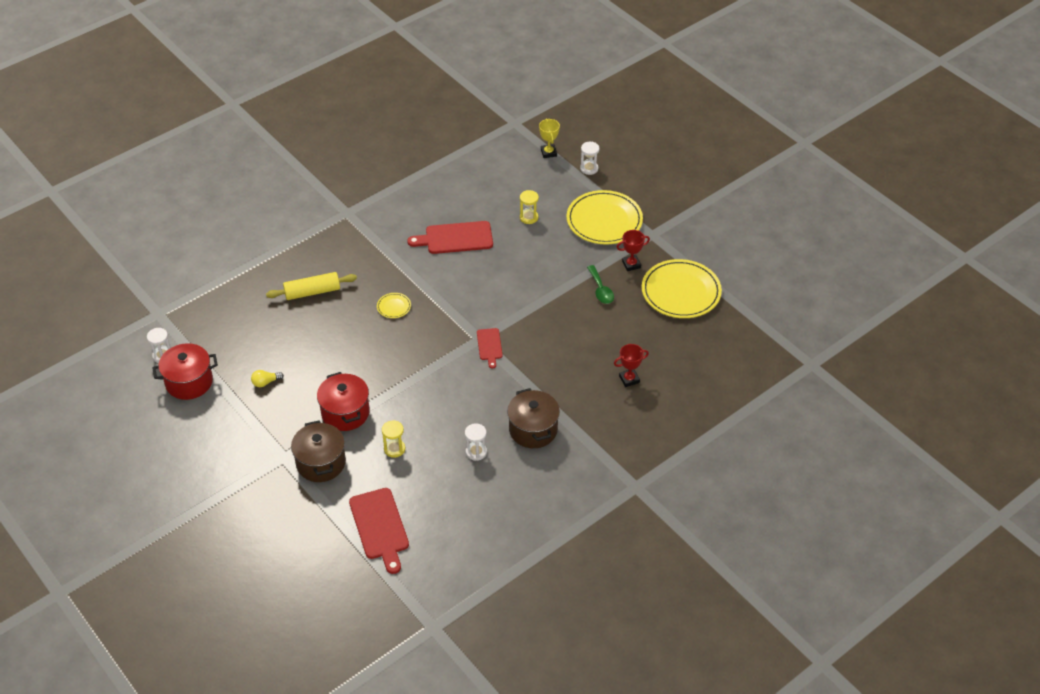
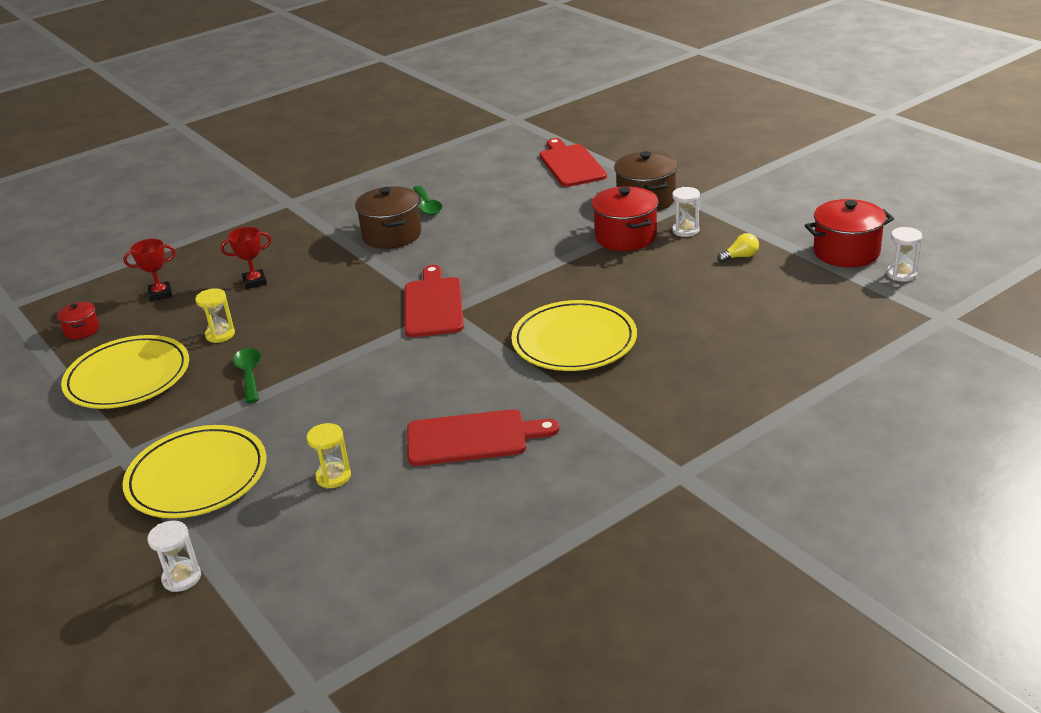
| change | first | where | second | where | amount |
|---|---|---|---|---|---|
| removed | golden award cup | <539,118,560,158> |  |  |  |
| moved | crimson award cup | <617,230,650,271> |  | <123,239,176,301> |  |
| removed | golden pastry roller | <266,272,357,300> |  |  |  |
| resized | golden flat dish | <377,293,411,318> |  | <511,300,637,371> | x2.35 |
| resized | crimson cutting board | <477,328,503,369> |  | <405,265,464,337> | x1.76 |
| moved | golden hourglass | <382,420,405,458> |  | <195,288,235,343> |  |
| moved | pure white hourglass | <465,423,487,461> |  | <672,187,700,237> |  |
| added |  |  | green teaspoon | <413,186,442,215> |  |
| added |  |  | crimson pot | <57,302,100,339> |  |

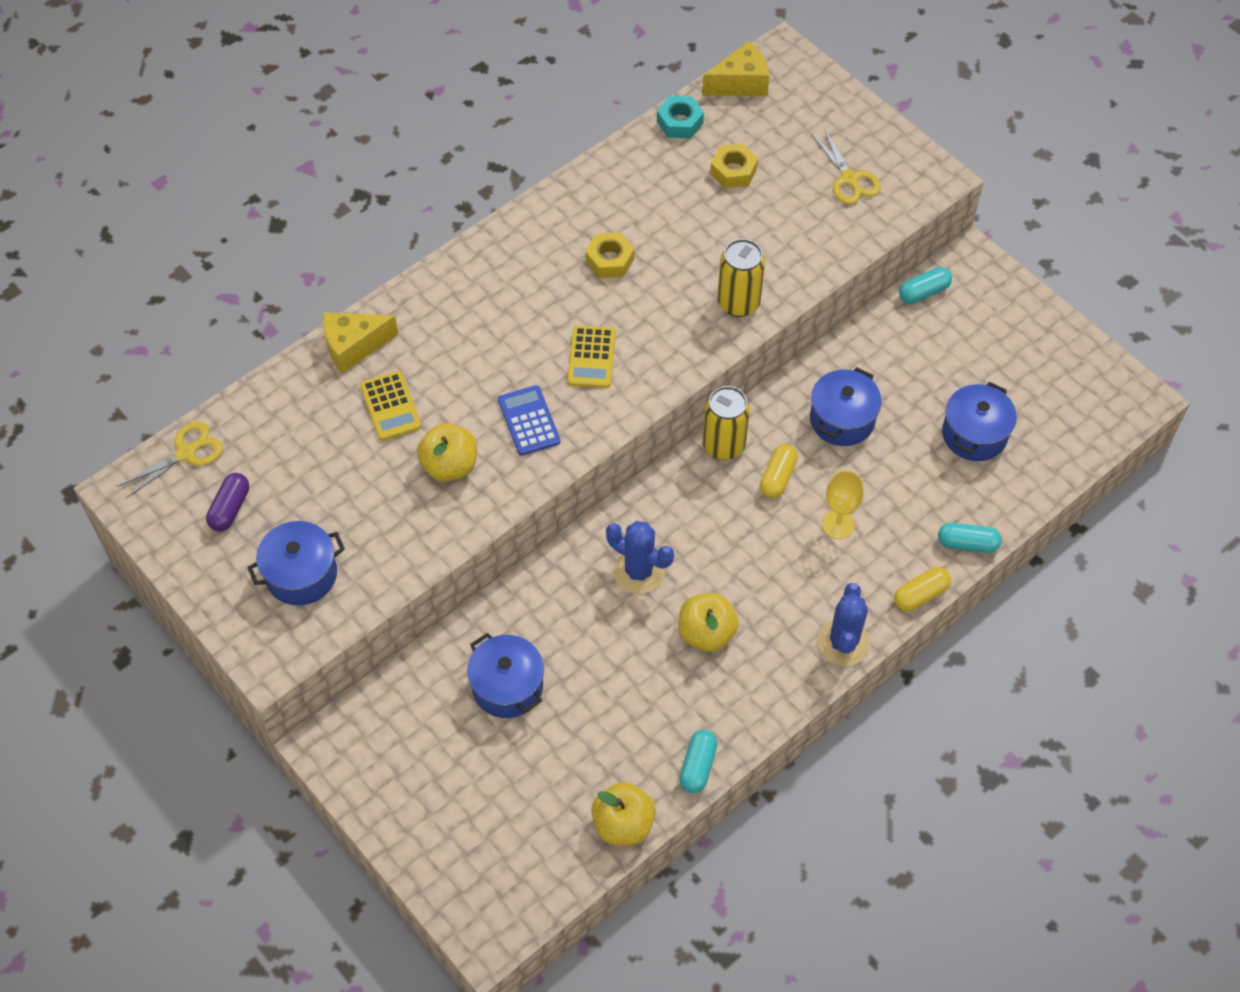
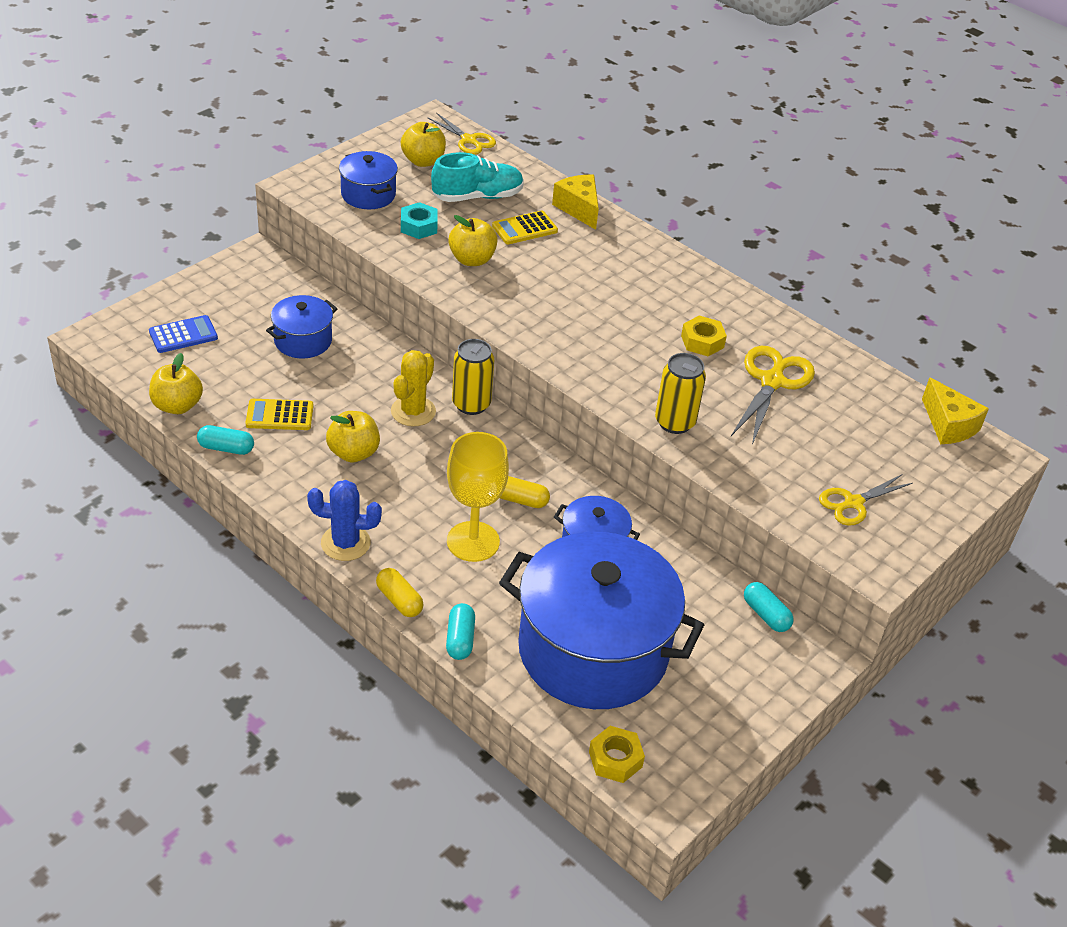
| change | first | where | second | where | amount |
|---|---|---|---|---|---|
| moved | aqua nut | <657,96,704,139> |  | <401,202,438,239> |  |
| moved | golden nut | <710,144,758,188> |  | <589,726,645,783> |  |
| moved | golden calculator | <567,325,616,388> |  | <246,399,313,430> |  |
| resized | cobalt pot | <942,382,1017,461> |  | <499,532,704,709> | x2.18 |
| moved | cobalt calculator | <498,385,560,456> |  | <149,315,218,353> |  |
| moved | golden soda can | <703,386,750,460> |  | <452,339,494,415> |  |
| resized | golden chalice | <822,470,864,539> |  | <447,432,509,562> | x1.68 |
| replaced | purple pill | <206,473,249,532> | golden apple fruit | <401,122,446,167> |  |
| recoloured | cobalt cactus | <606,521,674,594> | golden cactus | <391,350,436,427> |  |
| added |  |  | aqua sneaker | <431,152,524,202> |  |
| added |  |  | golden scissors | <731,346,815,445> |  |

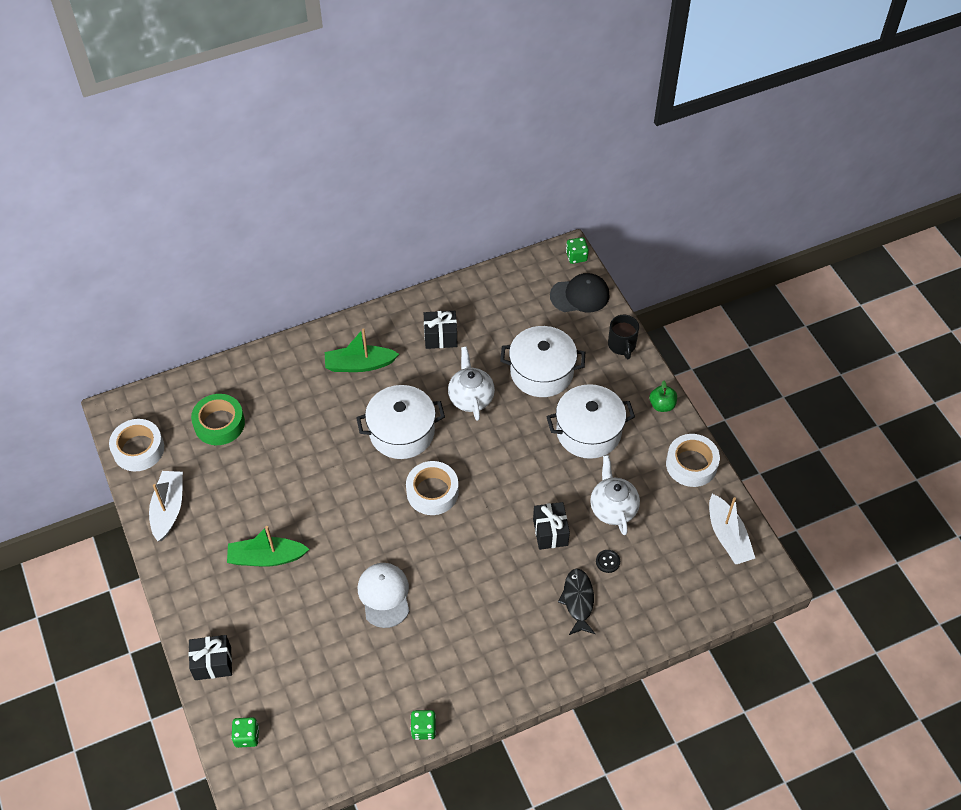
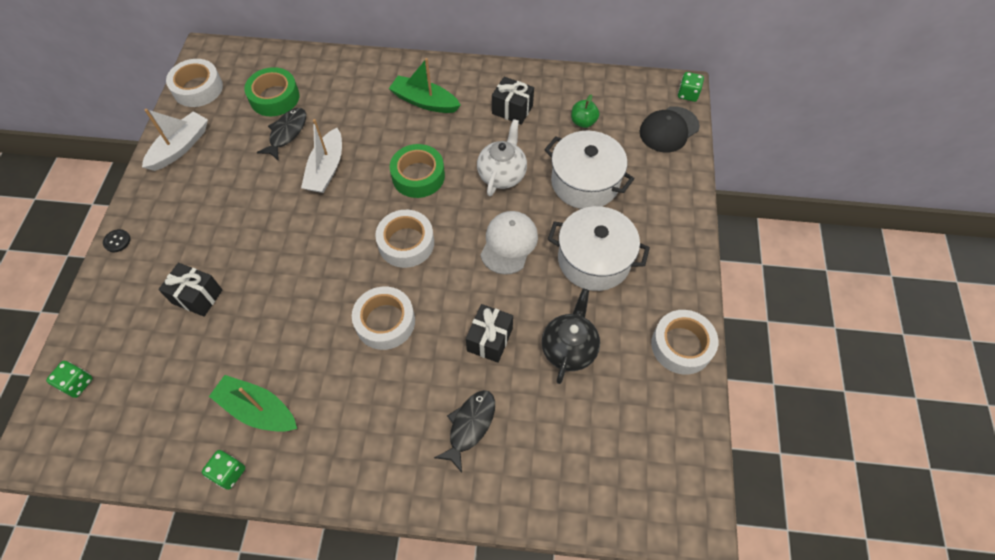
| change | first | where | second | where | amount |
|---|---|---|---|---|---|
| turned | black cap | <550,273,610,312> |  | <640,106,700,152> | 120 degrees clockwise |
| removed | black mug | <608,315,639,359> |  |  |  |
| moved | green apple fruit | <649,380,677,412> |  | <571,94,599,128> |  |
| replaced | pure white pot | <356,385,445,459> | green sticky tape | <390,144,445,198> |  |
| recoloured | pure white tea pot | <590,455,640,535> | black tea pot | <542,288,600,384> |  |
| moved | pure white sailboat | <709,494,755,564> |  | <301,119,342,193> |  |
| moved | green sailboat | <227,526,309,567> |  | <209,375,297,432> |  |
| moved | black shirt button | <596,550,620,573> |  | <103,229,130,252> |  |
| moved | pure white cap | <358,563,409,628> |  | <480,211,538,275> |  |
| moved | black wrapped gift | <188,635,232,680> |  | <158,263,222,317> |  |
| added |  |  | black fish figure | <256,108,306,161> |  |
| added |  |  | pure white sticky tape | <352,287,415,350> |  |

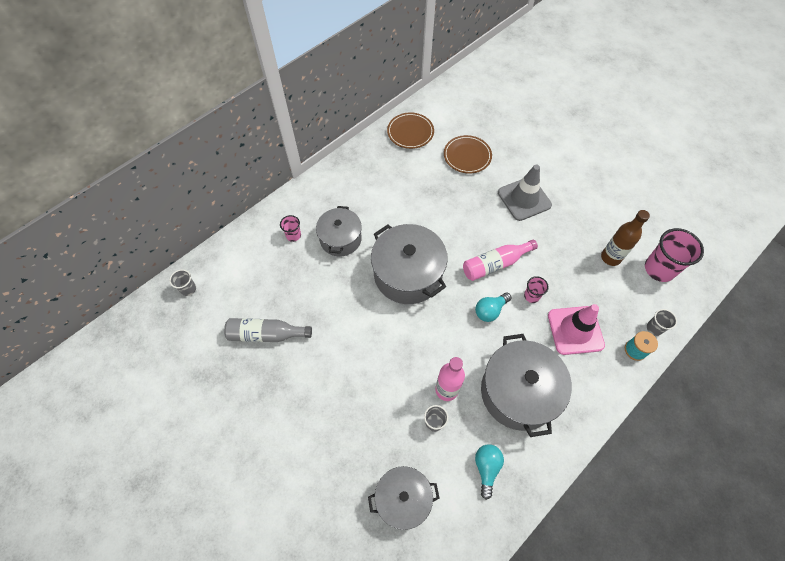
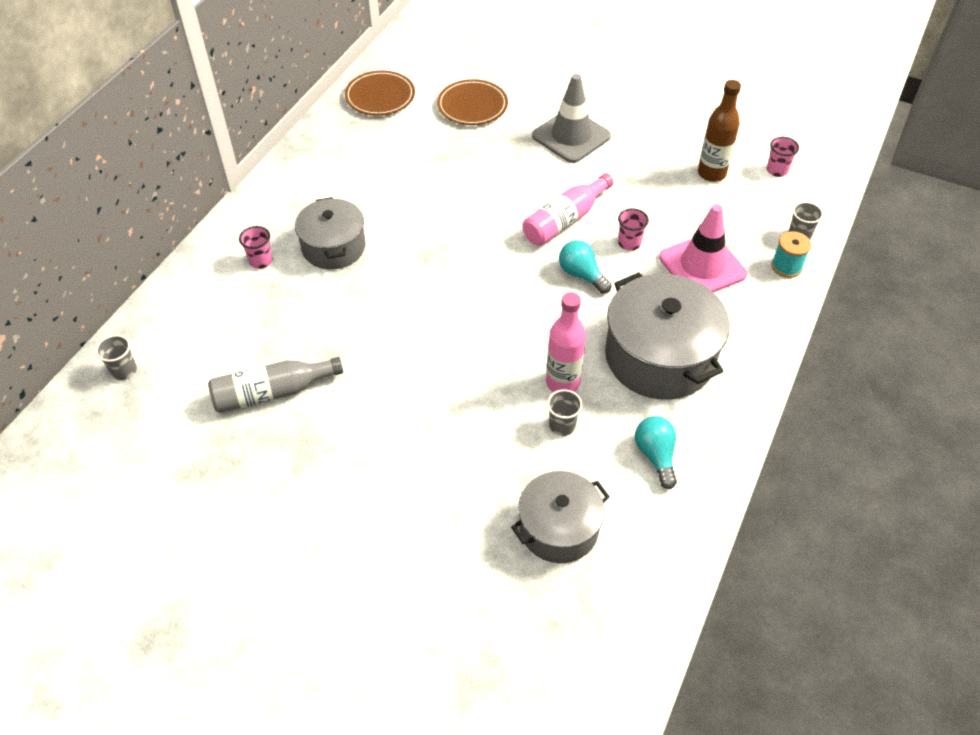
| change | first | where | second | where | amount |
|---|---|---|---|---|---|
| removed | grey pot | <371,224,448,304> |  |  |  |
| resized | rose-pink cup | <645,228,704,282> |  | <767,137,799,177> | x0.51 |
| turned | aqua lightbulb | <475,293,511,322> |  | <559,240,611,294> | 105 degrees clockwise |

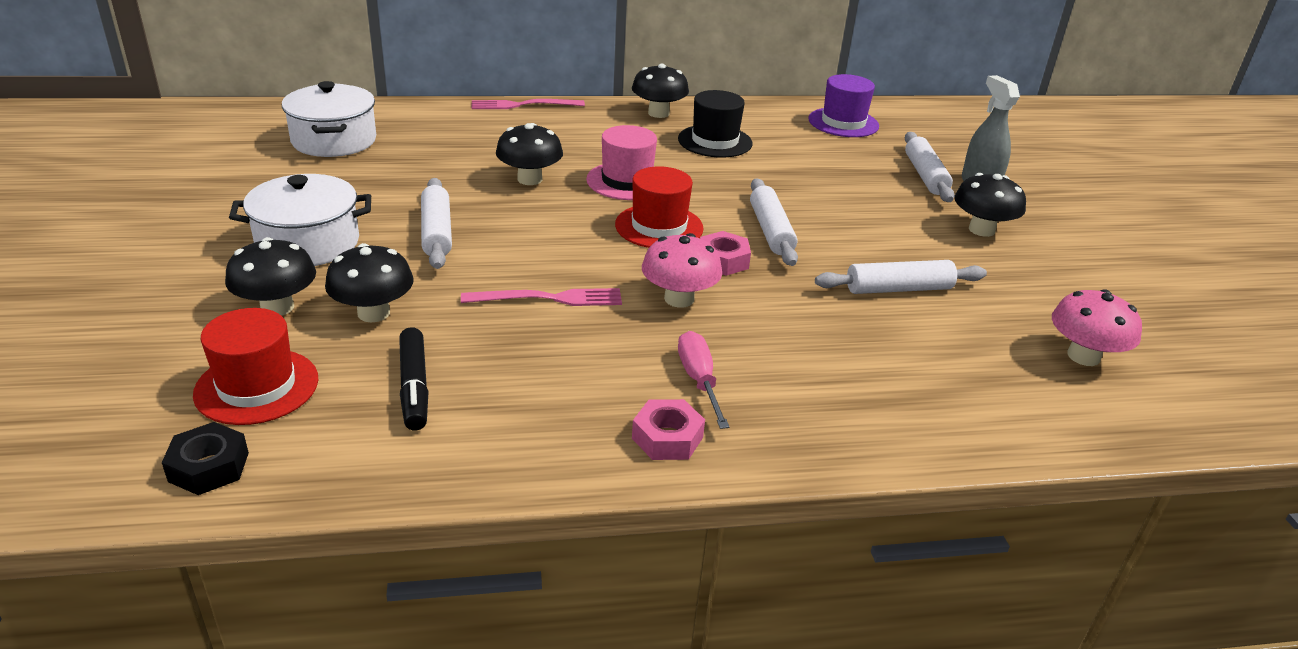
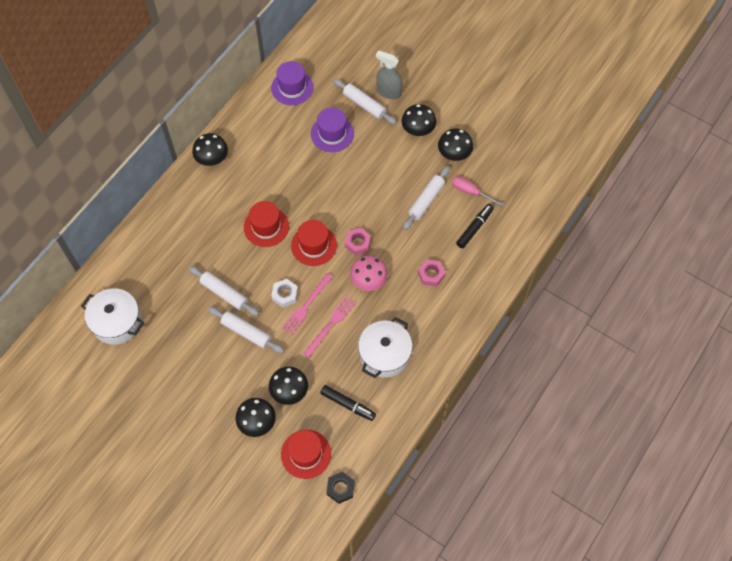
| change | first | where | second | where | amount |
|---|---|---|---|---|---|
| removed | black top hat | <678,90,752,157> |  |  |  |
| moved | rose-pink fork | <472,99,585,109> |  | <282,273,333,334> |  |
| moved | black mushroom | <496,123,563,185> |  | <438,128,473,161> |  |
| recoloured | rose-pink top hat | <586,125,657,200> | crimson top hat | <244,201,289,247> |  |
| moved | pure white pot | <229,174,371,266> |  | <358,317,412,378> |  |
| moved | pure white pastry roller | <750,178,798,266> |  | <189,266,259,316> |  |
| removed | rose-pink mushroom | <1052,289,1142,366> |  |  |  |
| moved | rose-pink flat screwdriver | <678,331,729,429> |  | <452,176,504,207> |  |
| moved | rose-pink nut | <632,399,705,460> |  | <418,259,446,287> |  |
| added |  |  | purple top hat | <311,107,354,152> |  |
| added |  |  | black marker | <456,204,494,248> |  |
| added |  |  | pure white nut | <271,279,298,308> |  |

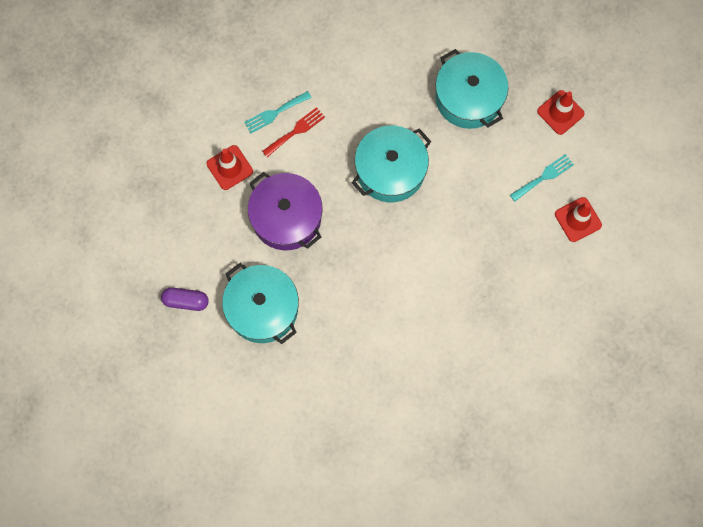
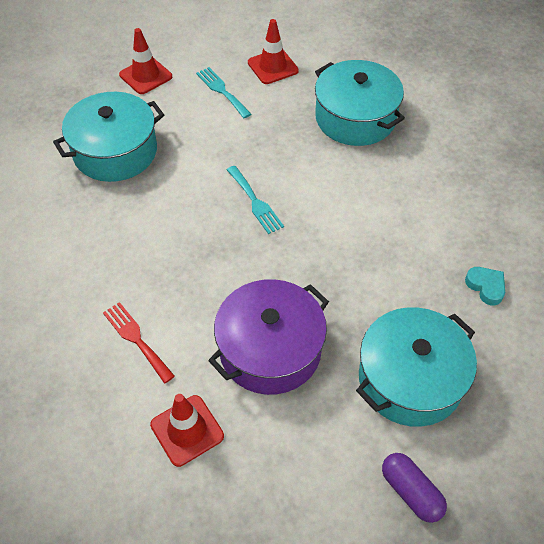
| change | first | where | second | where | amount |
|---|---|---|---|---|---|
| moved | aqua fork | <244,91,312,133> |  | <227,166,284,234> |  |
| moved | aqua pot | <351,125,431,202> |  | <315,60,405,146> |  |
| turned | purple pill | <161,287,209,311> |  | <382,453,447,523> | 45 degrees counterclockwise |
| added |  |  | aqua love heart | <465,267,505,306> |  |

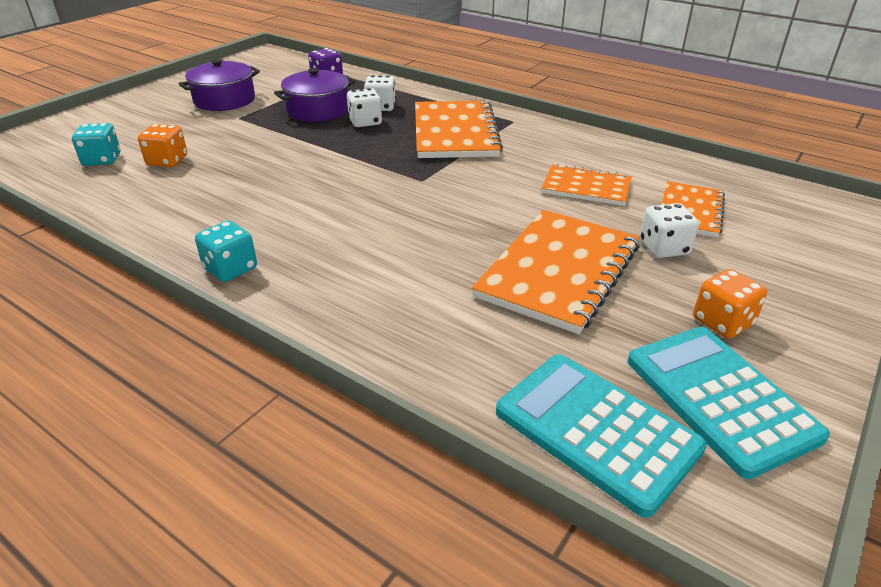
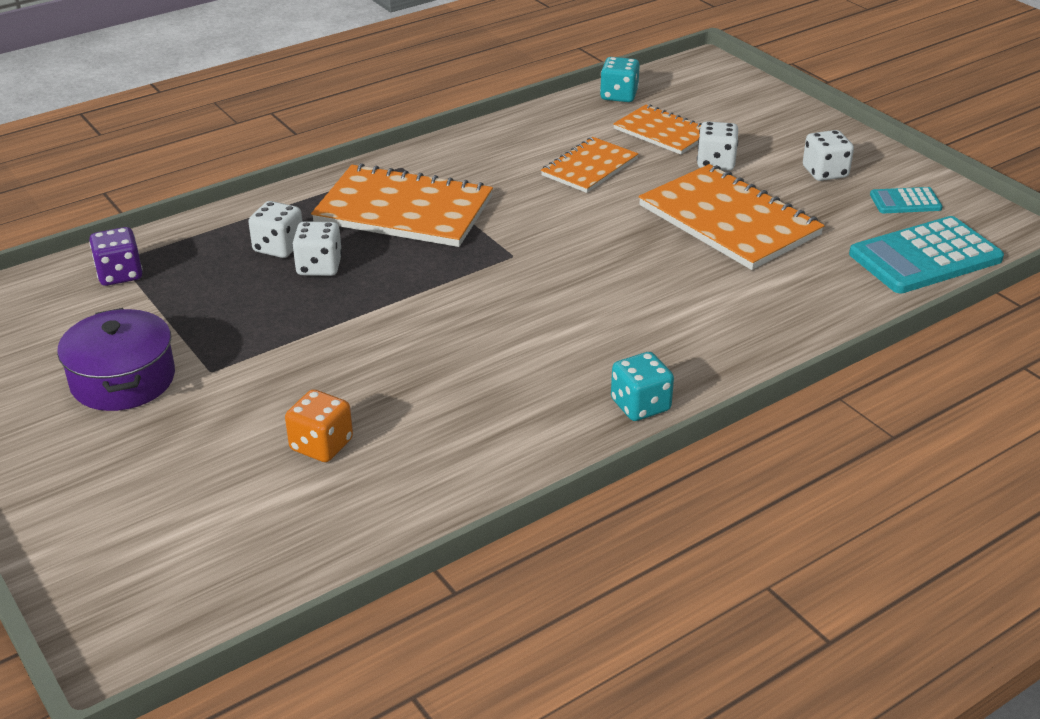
| change | first | where | second | where | amount |
|---|---|---|---|---|---|
| removed | purple pot | <274,68,355,122> |  |  |  |
| moved | aqua die | <72,123,121,166> |  | <600,57,640,102> |  |
| recoloured | orange-coloured die | <693,269,767,339> | pure white die | <803,130,854,181> |  |
| resized | aqua calculator | <628,327,830,479> |  | <870,187,943,213> | x0.51 |

